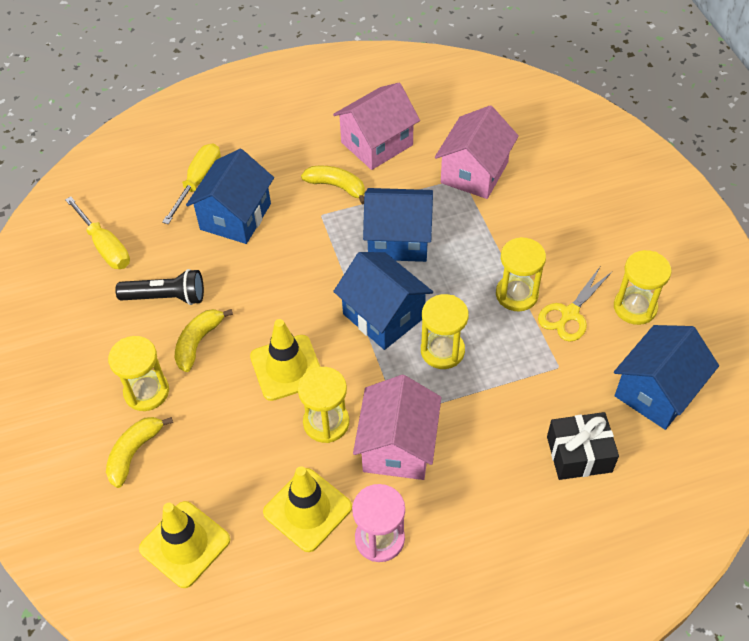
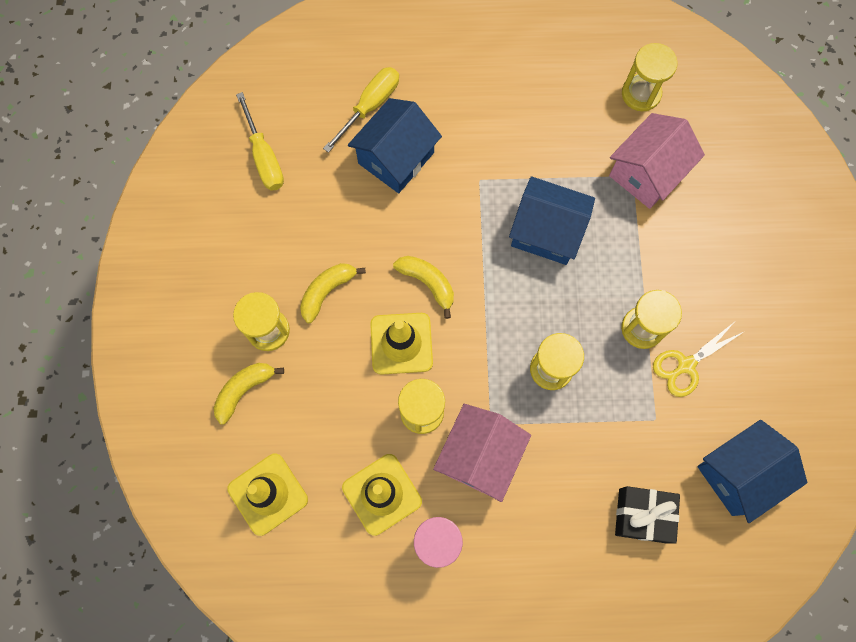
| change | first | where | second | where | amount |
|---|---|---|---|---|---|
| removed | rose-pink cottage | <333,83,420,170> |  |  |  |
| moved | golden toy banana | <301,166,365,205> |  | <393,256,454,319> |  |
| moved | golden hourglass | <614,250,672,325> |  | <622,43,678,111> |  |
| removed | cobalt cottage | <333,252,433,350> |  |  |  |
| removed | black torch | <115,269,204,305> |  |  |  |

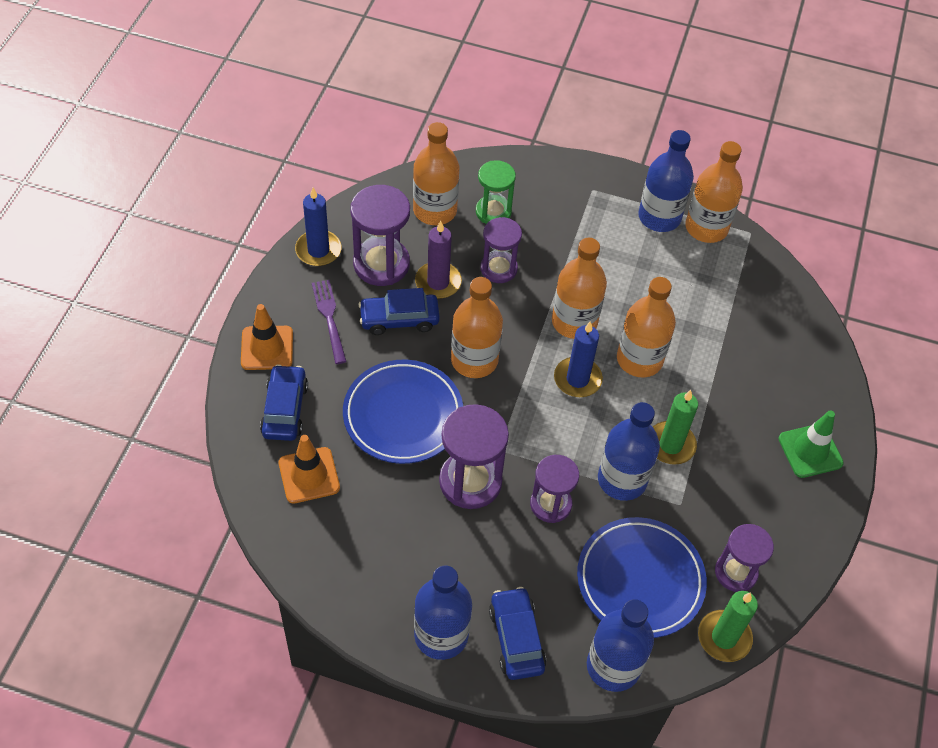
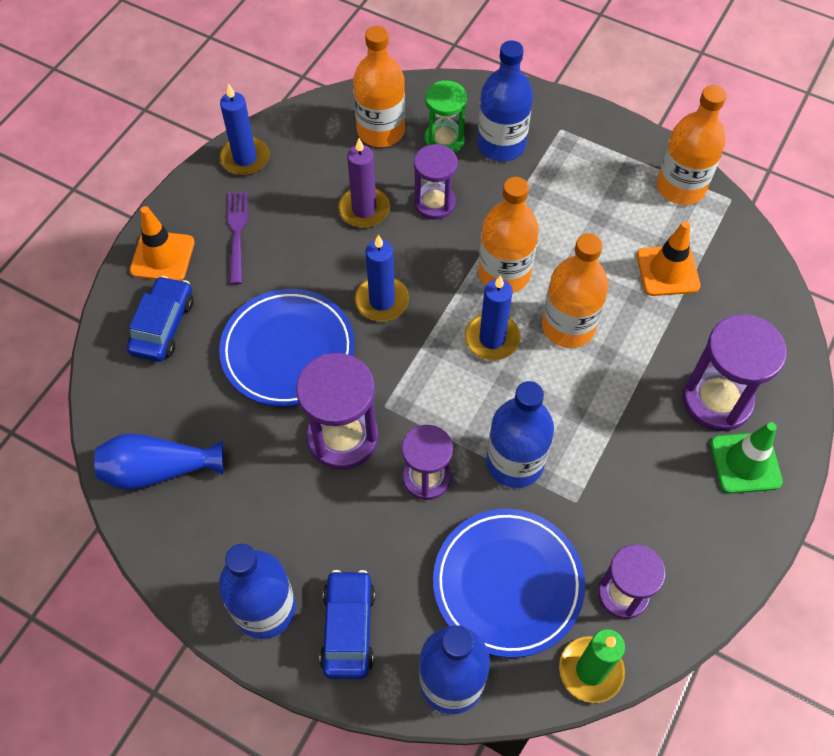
| change | first | where | second | where | amount |
|---|---|---|---|---|---|
| moved | cobalt bottle | <638,130,694,232> |  | <477,40,533,161> |  |
| moved | purple hourglass | <350,185,410,286> |  | <683,314,787,431> |  |
| replaced | orange-coloured bottle | <451,277,503,378> | cobalt candle | <355,235,409,321> |  |
| removed | cobalt car | <359,288,440,335> |  |  |  |
| removed | green candle | <653,390,698,465> |  |  |  |
| moved | orange-coloured traffic cone | <279,435,340,504> |  | <637,221,700,296> |  |
| added |  |  | cobalt flower vase | <94,433,224,490> |  |

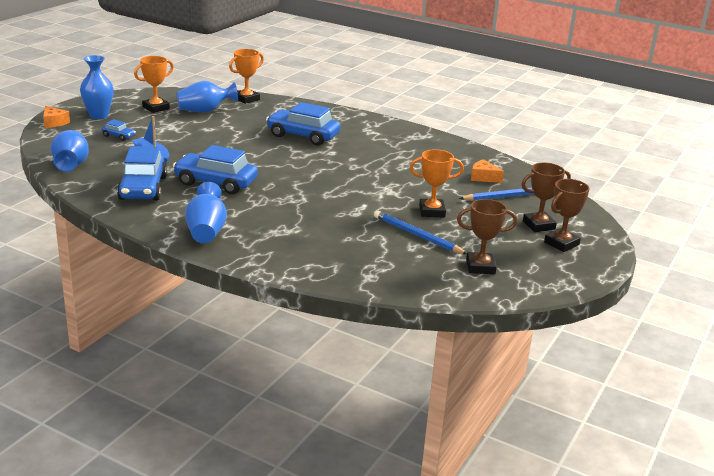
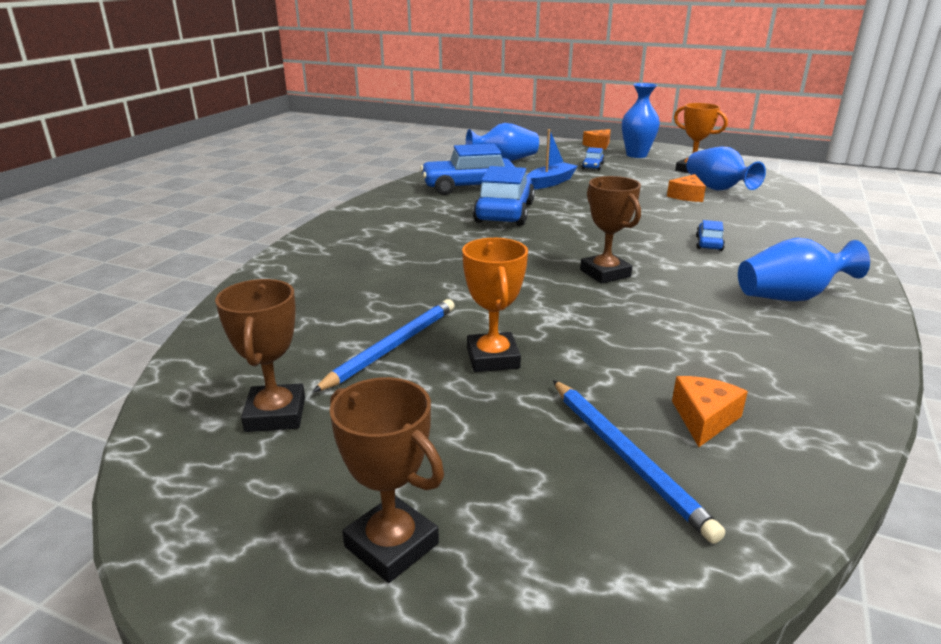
| change | first | where | second | where | amount |
|---|---|---|---|---|---|
| removed | orange-coloured award cup | <229,49,264,104> |  |  |  |
| resized | cobalt car | <266,102,341,145> |  | <696,220,725,251> | x0.45 |
| moved | brown award cup | <521,162,571,232> |  | <580,176,641,284> |  |
| moved | cobalt flower vase | <185,182,227,243> |  | <738,238,870,301> |  |
| added |  |  | orange-coloured piece of cheese | <667,174,706,202> |  |

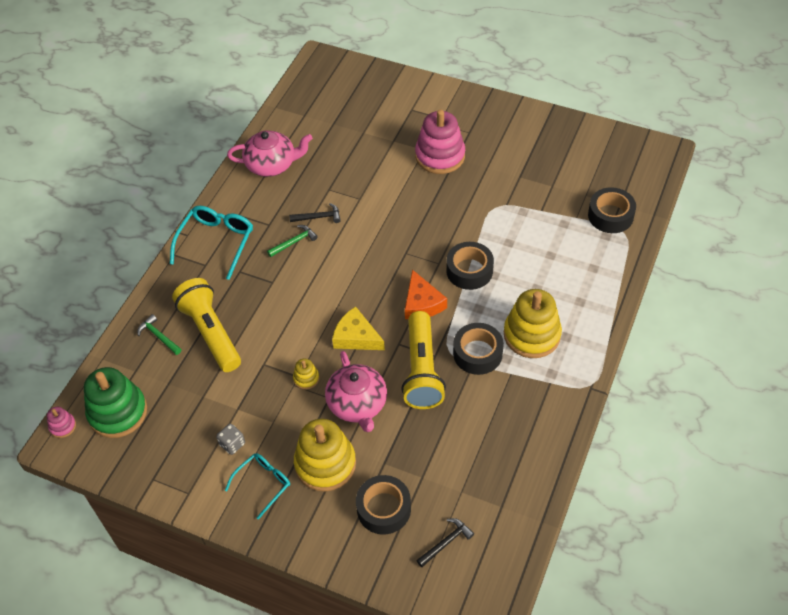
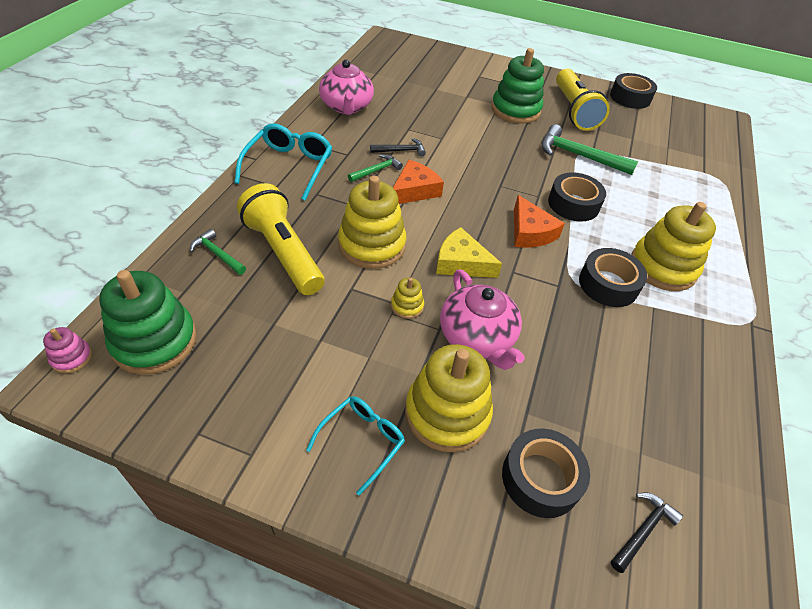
| change | first | where | second | where | amount |
|---|---|---|---|---|---|
| recoloured | rose-pink stacking toy | <415,110,465,174> | green stacking toy | <491,48,544,124> |  |
| turned | rose-pink tea pot | <227,130,313,177> |  | <319,60,374,115> | 90 degrees clockwise |
| moved | black sticky tape | <588,187,636,233> |  | <610,73,657,109> |  |
| moved | golden torch | <401,311,446,409> |  | <556,69,610,131> |  |
| removed | grey die | <216,424,245,455> |  |  |  |
| added |  |  | green claw hammer | <541,124,638,175> |  |
| added |  |  | orange-coloured piece of cheese | <393,160,444,204> |  |
| added |  |  | golden stacking toy | <338,176,406,269> |  |

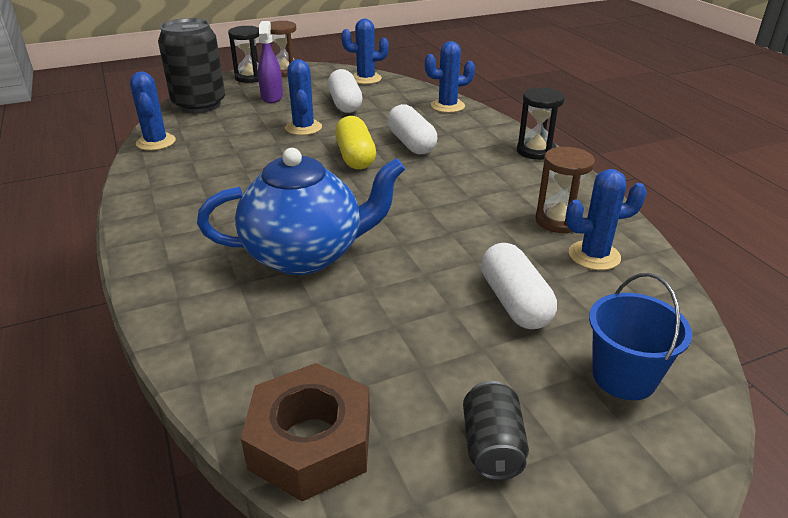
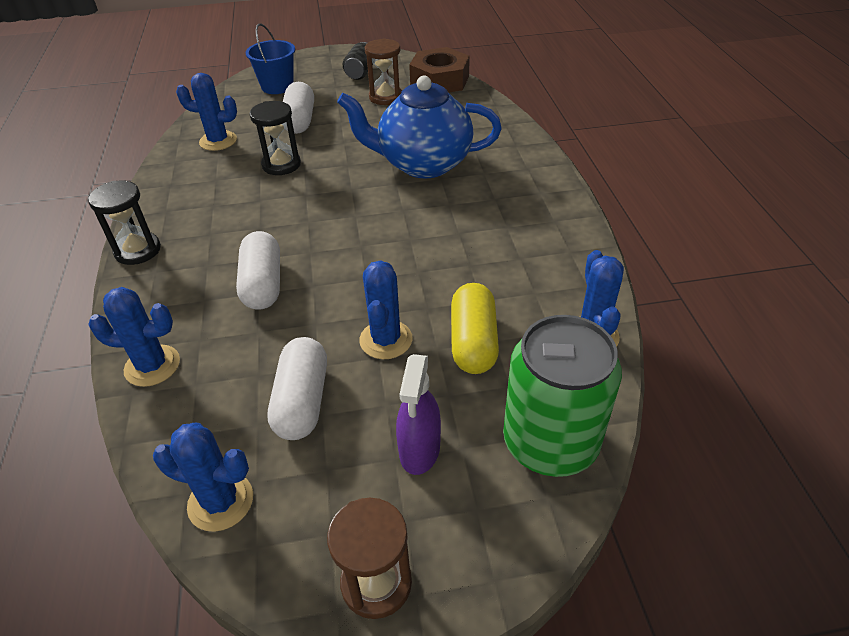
| change | first | where | second | where | amount |
|---|---|---|---|---|---|
| recoloured | black soda can | <158,18,225,113> | green soda can | <503,315,622,477> |  |
| moved | black hourglass | <228,26,259,83> |  | <250,101,301,175> |  |
| moved | golden pill | <335,116,376,169> |  | <451,283,499,374> |  |
| moved | brown hourglass | <535,147,595,233> |  | <365,38,402,105> |  |

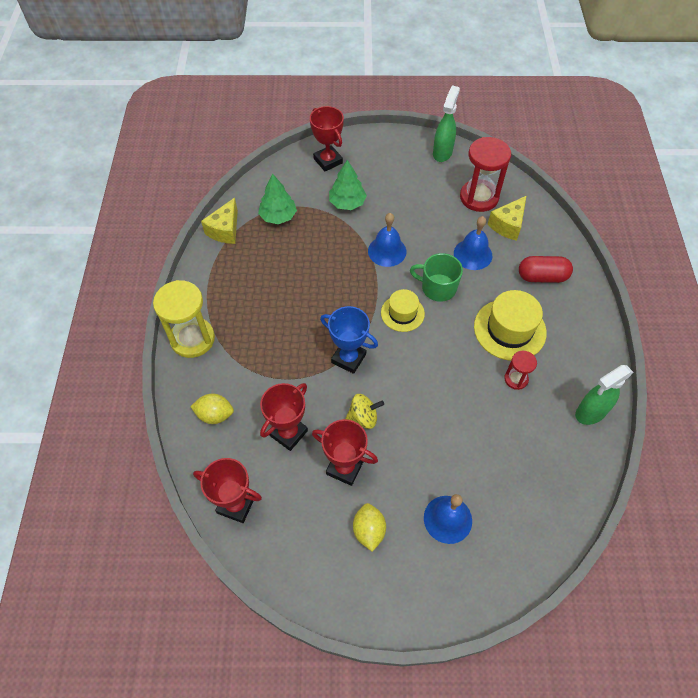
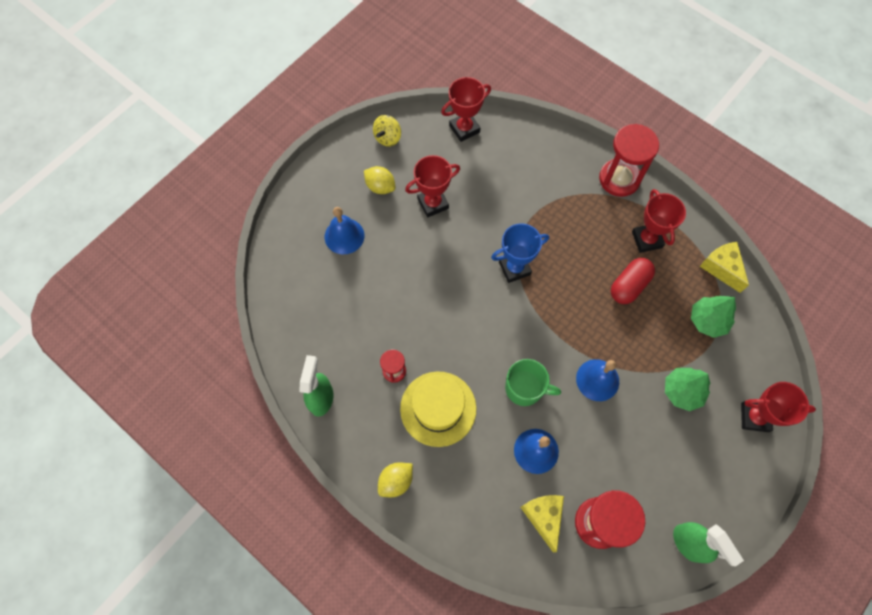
| change | first | where | second | where | amount |
|---|---|---|---|---|---|
| turned | green mug | <410,253,463,302> |  | <505,359,561,406> | 45 degrees clockwise |
| moved | crimson pill | <519,256,573,283> |  | <611,258,655,304> |  |
| recoloured | golden hourglass | <153,280,215,358> | crimson hourglass | <599,124,659,197> |  |
| removed | golden top hat | <381,289,425,332> |  |  |  |
| moved | crimson award cup | <260,383,308,451> |  | <632,189,686,253> |  |
| moved | golden toy lemon | <190,394,234,424> |  | <378,463,413,497> |  |
| moved | golden whirligig | <345,394,384,429> |  | <373,115,401,147> |  |

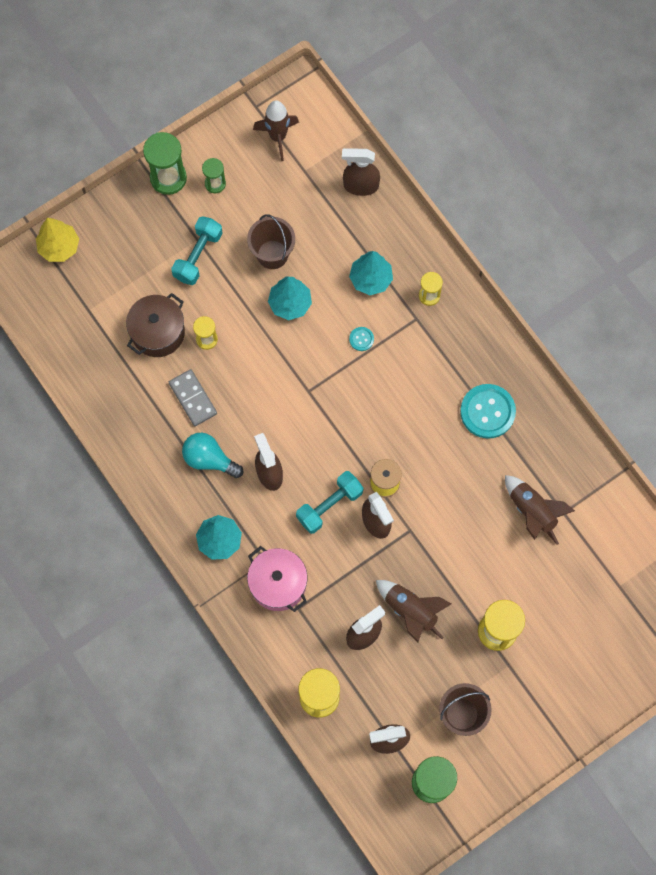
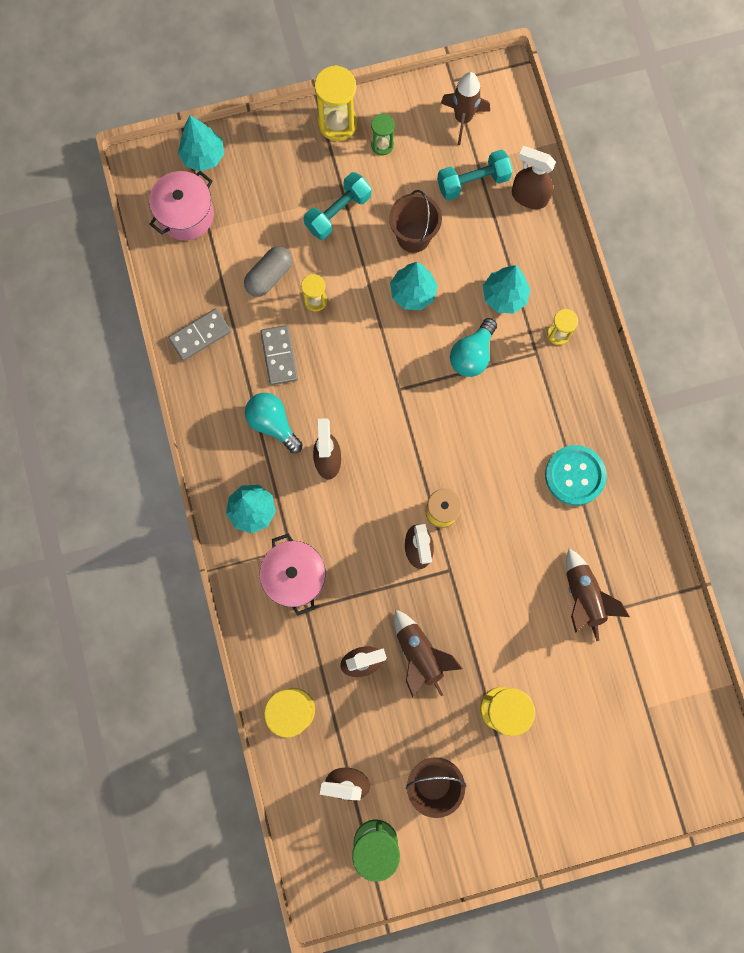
| change | first | where | second | where | amount |
|---|---|---|---|---|---|
| recoloured | green hourglass | <143,132,187,195> | golden hourglass | <314,65,357,141> |  |
| recoloured | golden toy tree | <36,218,79,262> | aqua toy tree | <178,115,224,171> |  |
| replaced | brown pot | <126,293,185,357> | grey pill | <244,246,292,297> |  |
| replaced | aqua shirt button | <349,327,374,351> | aqua lightbulb | <450,318,497,377> |  |
| moved | aqua dumbbell | <296,471,363,534> |  | <437,150,513,201> |  |
| added |  |  | rose-pink pot | <149,171,214,240> |  |
| added |  |  | grey domino tile | <168,308,231,361> |  |

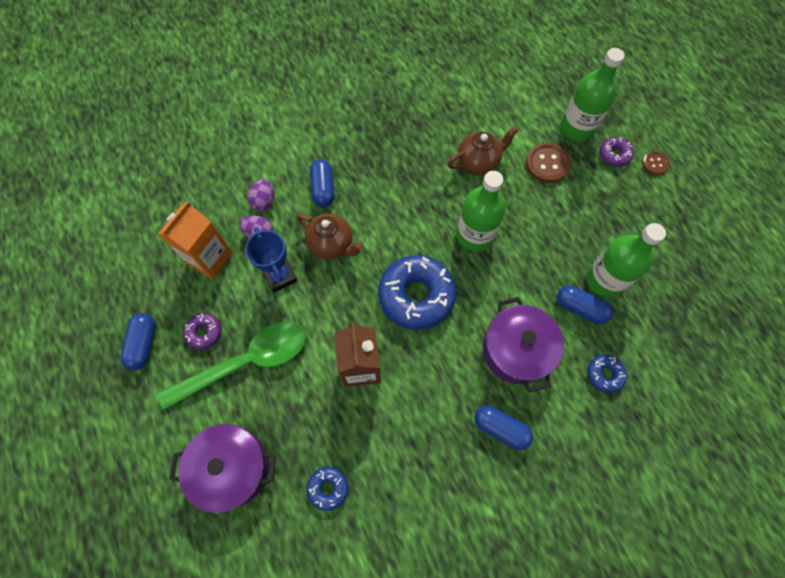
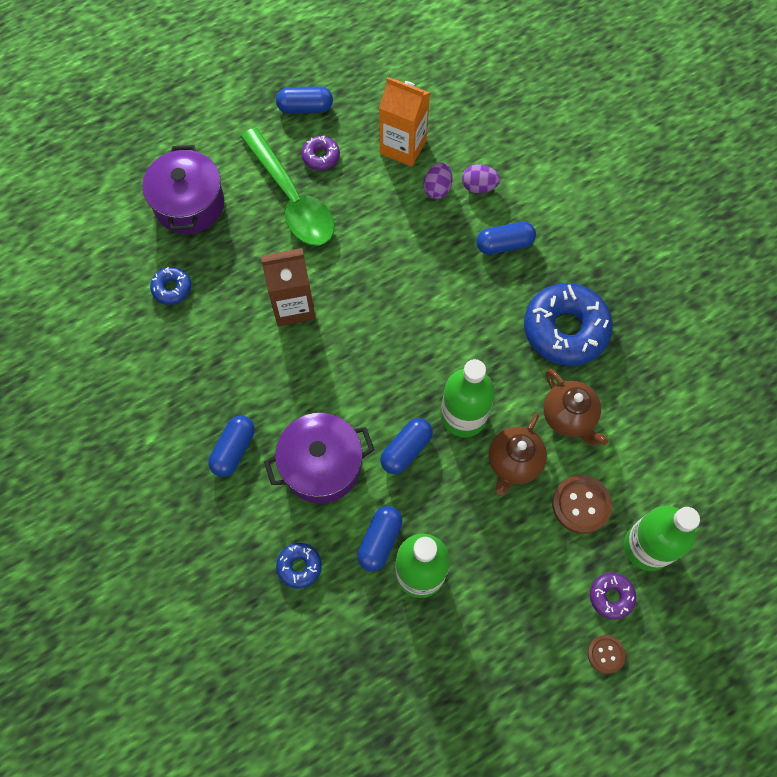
| change | first | where | second | where | amount |
|---|---|---|---|---|---|
| moved | brown tea pot | <296,213,364,260> |  | <488,413,547,495> |  |
| removed | cobalt award cup | <245,227,297,292> |  |  |  |
| moved | cobalt donut | <378,255,456,330> |  | <524,283,613,366> |  |
| added |  |  | cobalt pill | <380,418,433,474> |  |

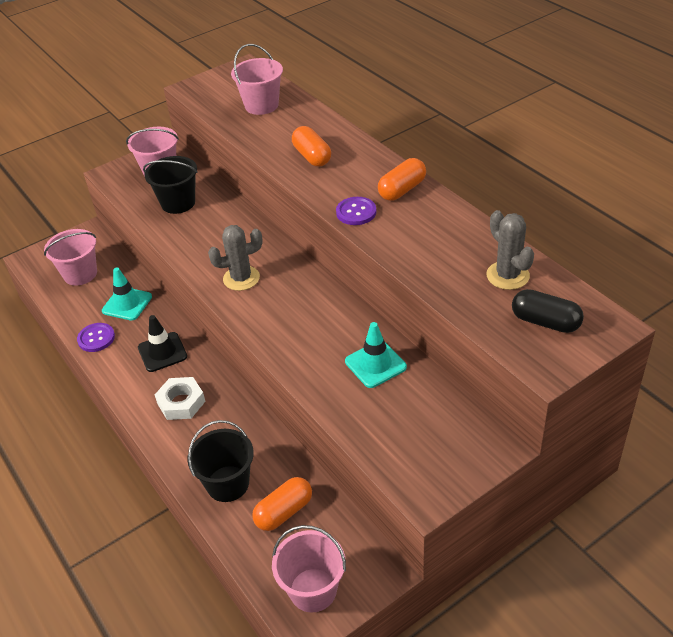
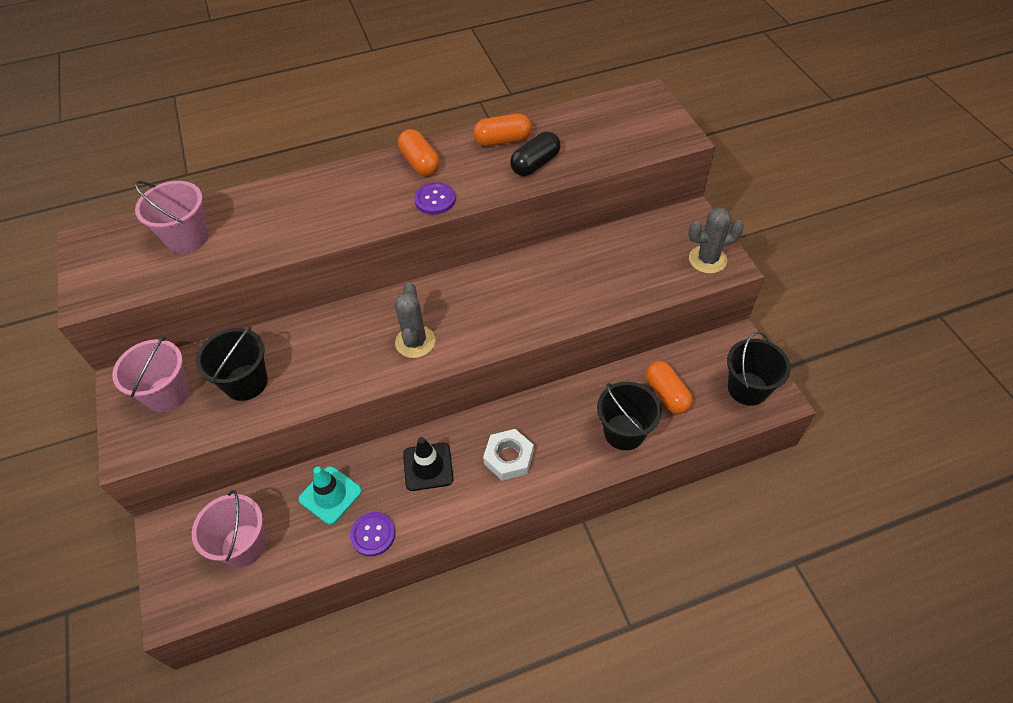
| change | first | where | second | where | amount |
|---|---|---|---|---|---|
| moved | orange-coloured pill | <292,126,331,167> |  | <473,114,532,146> |  |
| moved | grey cactus | <487,210,534,290> |  | <688,207,744,274> |  |
| moved | black pill | <512,289,584,333> |  | <510,132,561,176> |  |
| removed | aqua traffic cone | <345,322,407,388> |  |  |  |
| recoloured | rose-pink bucket | <272,525,346,613> | black bucket | <727,331,791,406> |  |

